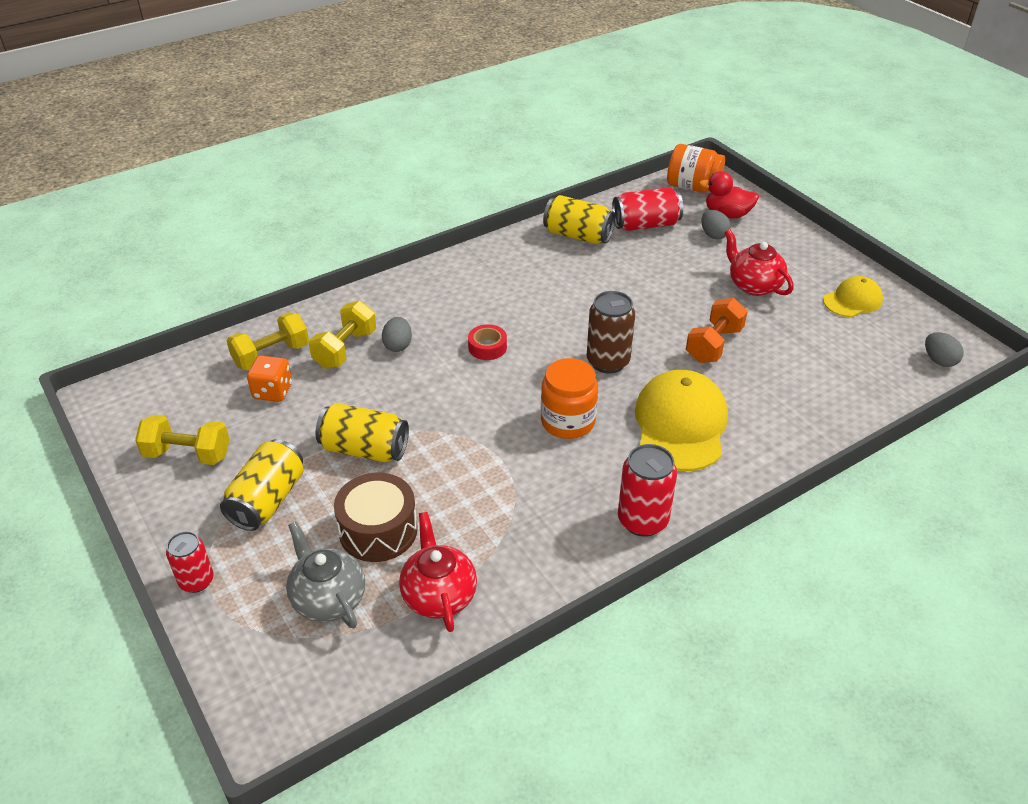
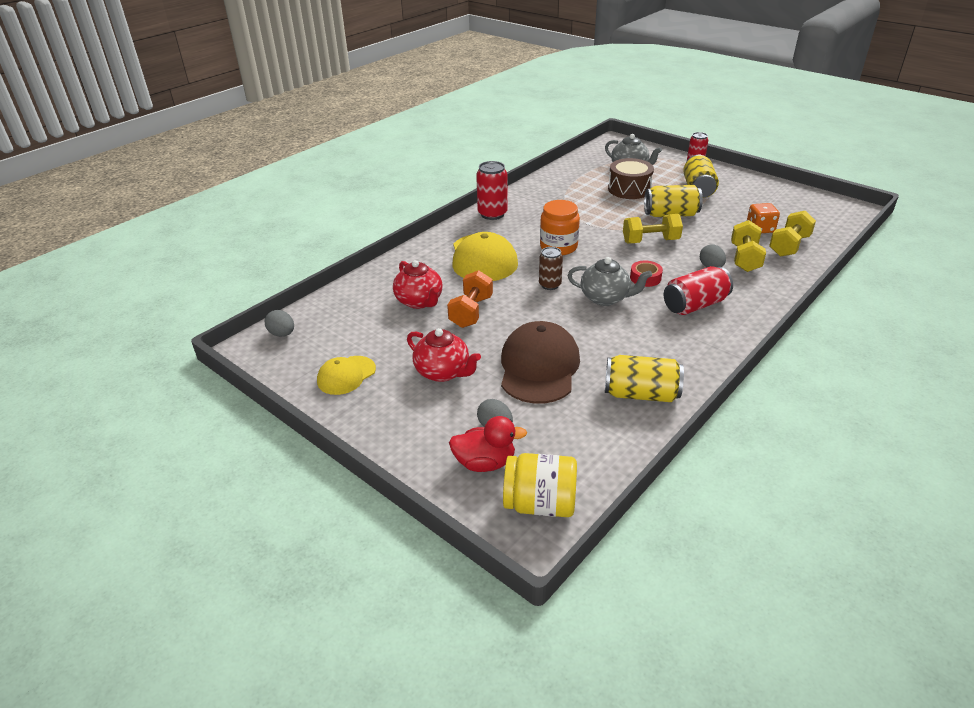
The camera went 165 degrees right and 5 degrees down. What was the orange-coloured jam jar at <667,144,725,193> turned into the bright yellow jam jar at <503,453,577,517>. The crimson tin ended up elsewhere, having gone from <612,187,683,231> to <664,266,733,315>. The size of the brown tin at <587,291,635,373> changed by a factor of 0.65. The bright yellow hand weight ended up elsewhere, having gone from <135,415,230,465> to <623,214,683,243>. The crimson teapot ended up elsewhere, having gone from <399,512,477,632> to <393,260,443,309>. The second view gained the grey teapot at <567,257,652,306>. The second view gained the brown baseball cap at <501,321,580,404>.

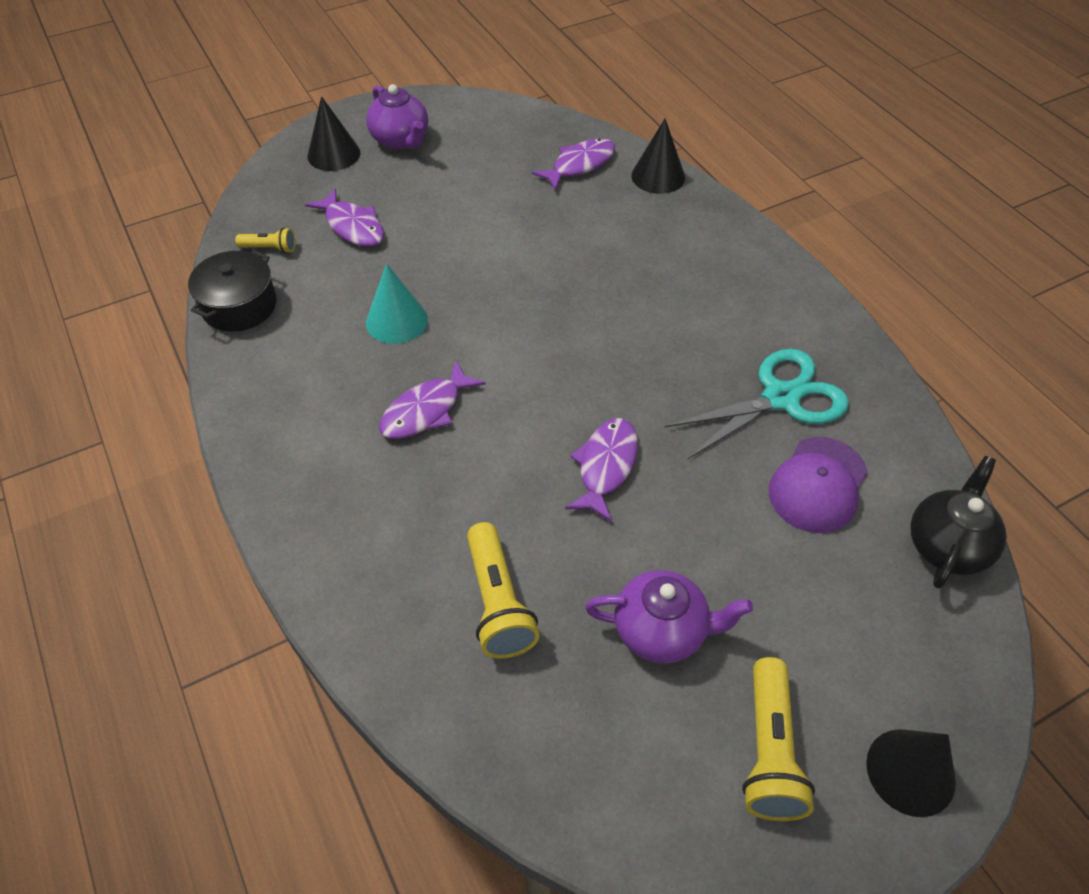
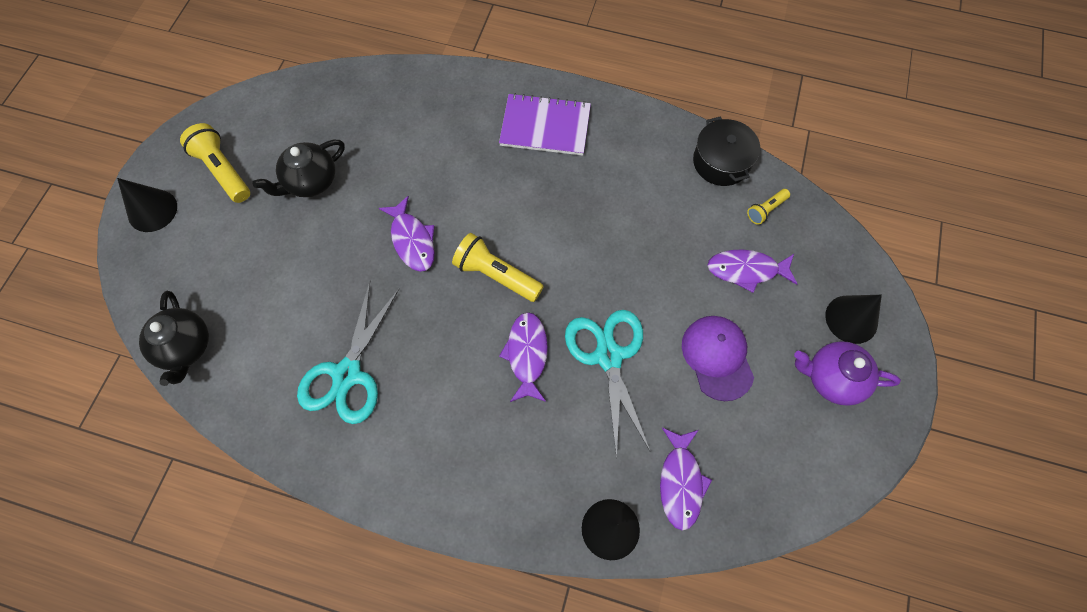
The camera went 135 degrees right and 15 degrees up. The second view lost the turquoise solid cone at <366,263,428,344>. The purple fish ended up elsewhere, having gone from <379,361,486,439> to <499,312,548,402>. The purple baseball cap ended up elsewhere, having gone from <769,437,868,533> to <682,316,754,401>. The bright yellow torch ended up elsewhere, having gone from <467,522,540,659> to <452,233,544,302>. What was the purple teapot at <585,570,753,663> turned into the ebony teapot at <252,140,345,197>. The second view gained the purple exercise book at <499,93,591,156>. The second view gained the turquoise scissors at <565,310,650,458>.

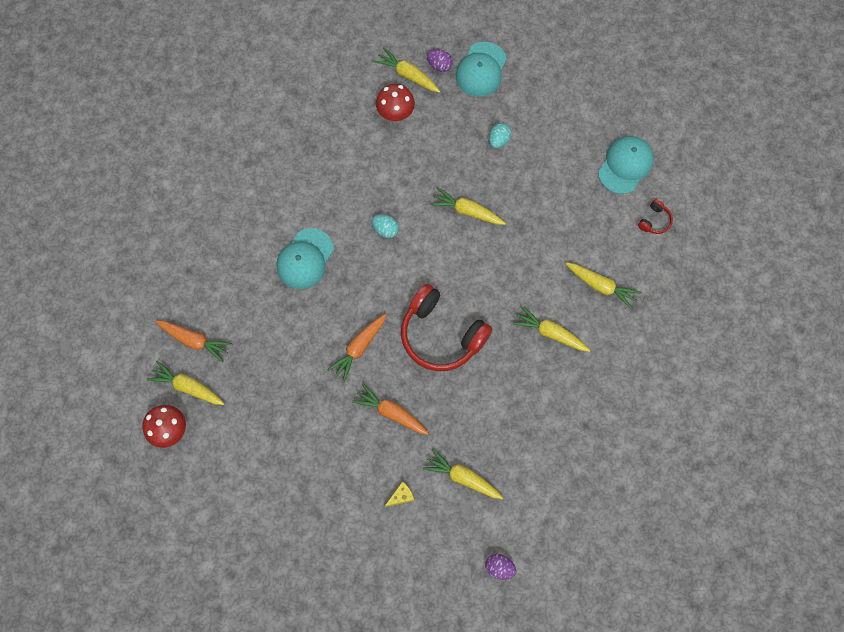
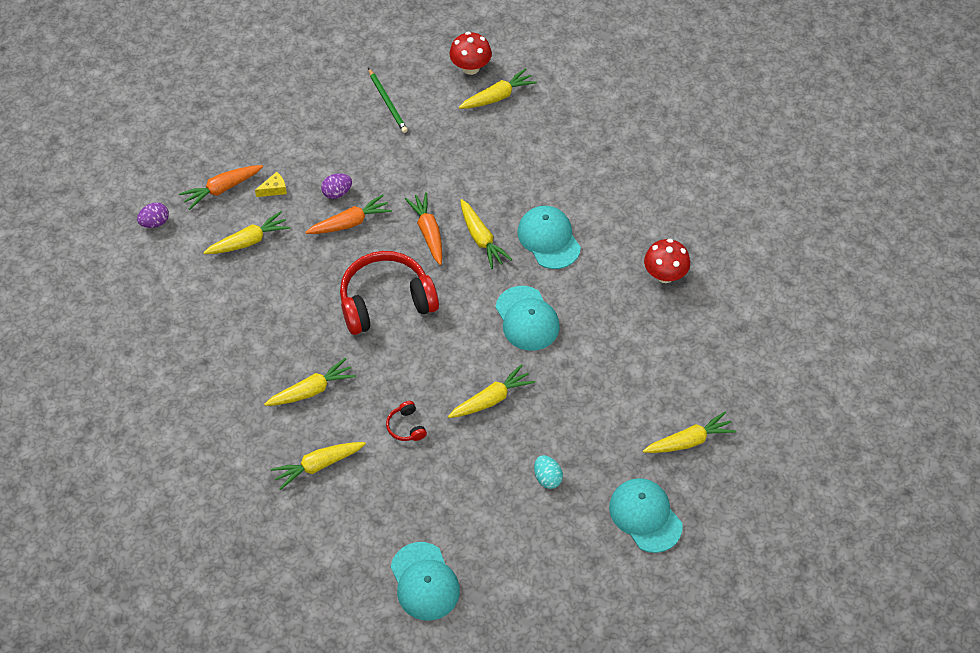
The camera went 125 degrees right and 15 degrees down. The purple egg shape ended up elsewhere, having gone from <427,49,453,72> to <321,173,352,199>. The crimson fungus ended up elsewhere, having gone from <376,84,415,121> to <644,239,690,283>. The crimson headphones ended up elsewhere, having gone from <638,200,673,234> to <386,401,427,441>. Where the turquoise egg shape stood at <372,214,399,238>, the turquoise baseball cap came to stand at <495,286,560,351>. The orange-coloured carrot ended up elsewhere, having gone from <155,320,232,363> to <179,165,263,210>. The bright yellow cheese wedge at <385,481,414,507> ended up facing another way, 120 degrees counterclockwise from before. The second view gained the green wooden pencil at <368,68,408,133>. The second view gained the bright yellow carrot at <460,199,512,269>.

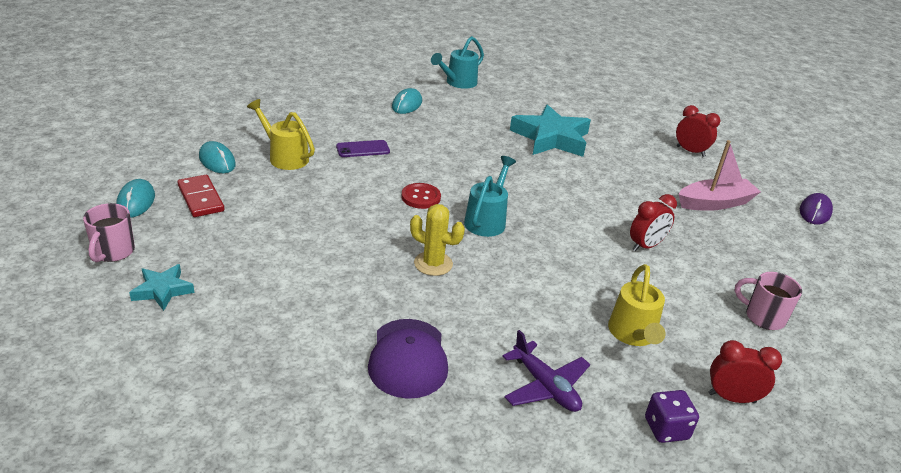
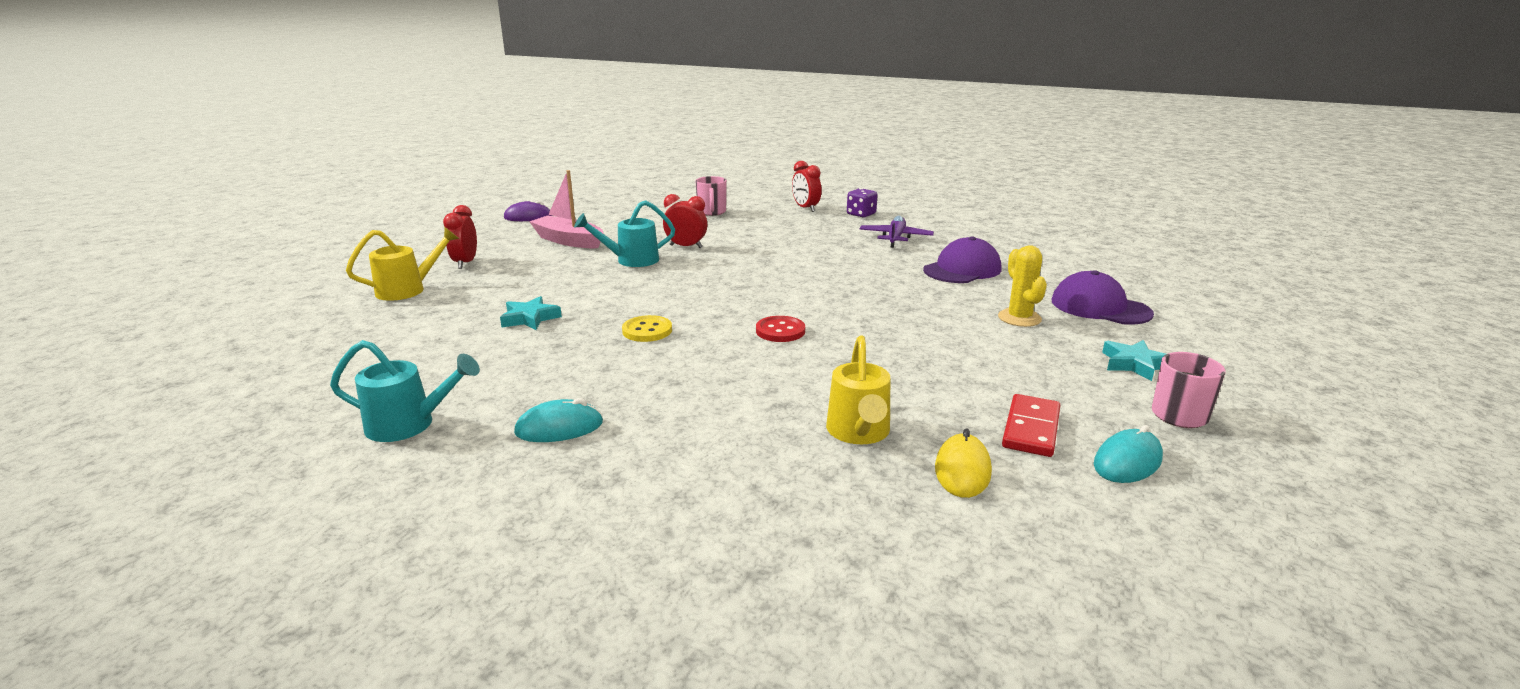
The camera went 125 degrees left and 10 degrees down. The size of the turquoise star at <510,104,591,157> changed by a factor of 0.51. The second view lost the purple smartphone at <336,140,390,157>. What was the turquoise PC mouse at <199,141,236,173> turned into the bright yellow PC mouse at <935,429,992,498>. The turquoise watering can ended up elsewhere, having gone from <464,156,516,237> to <574,200,675,267>. The bright yellow cactus ended up elsewhere, having gone from <410,204,465,276> to <998,245,1047,327>. The bright yellow watering can ended up elsewhere, having gone from <608,264,666,346> to <346,227,459,301>. The second view gained the purple baseball cap at <1052,270,1154,325>. The second view gained the bright yellow shirt button at <622,315,672,342>.

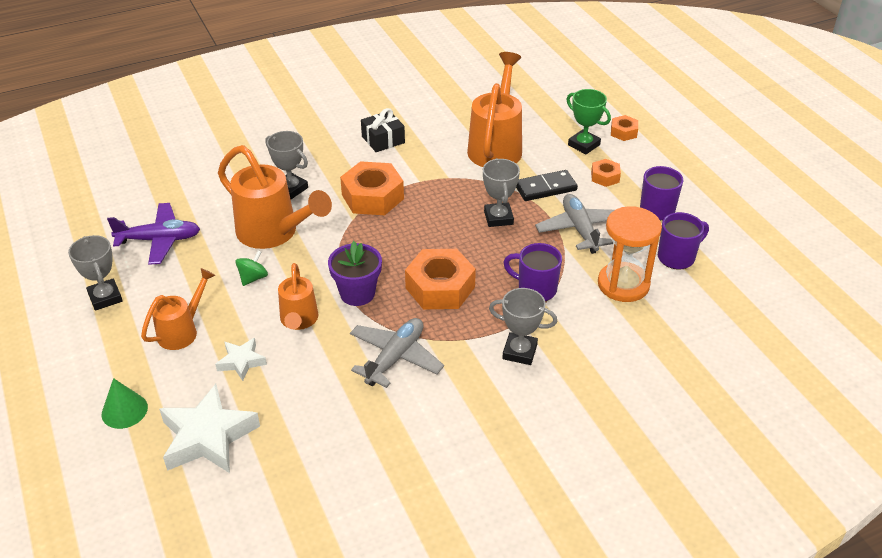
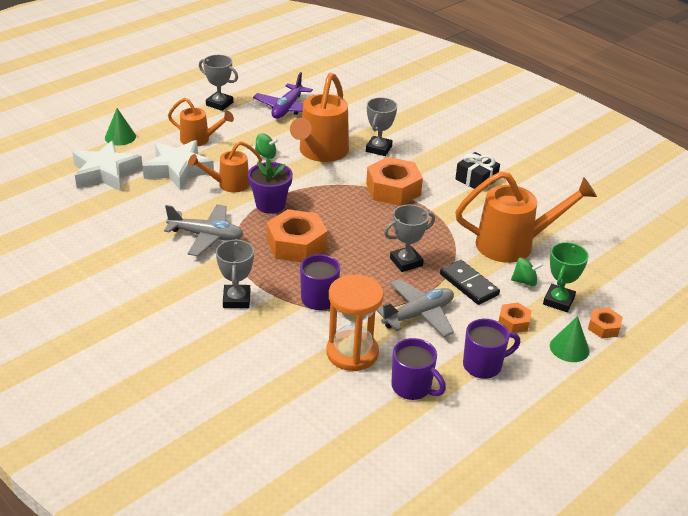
The camera went 70 degrees right and 5 degrees down. The purple toy plane at <107,203,200,265> ended up facing another way, 45 degrees clockwise from before. The grey award cup at <68,235,123,311> ended up facing another way, 75 degrees clockwise from before. The size of the pure white star at <215,338,267,381> changed by a factor of 1.87. The second view gained the green toy top at <511,257,543,286>. The second view gained the green solid cone at <550,316,589,362>.

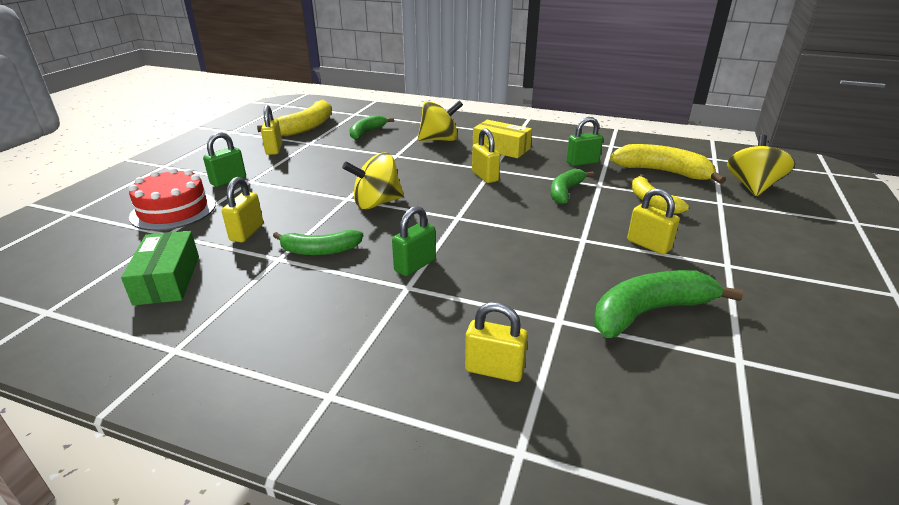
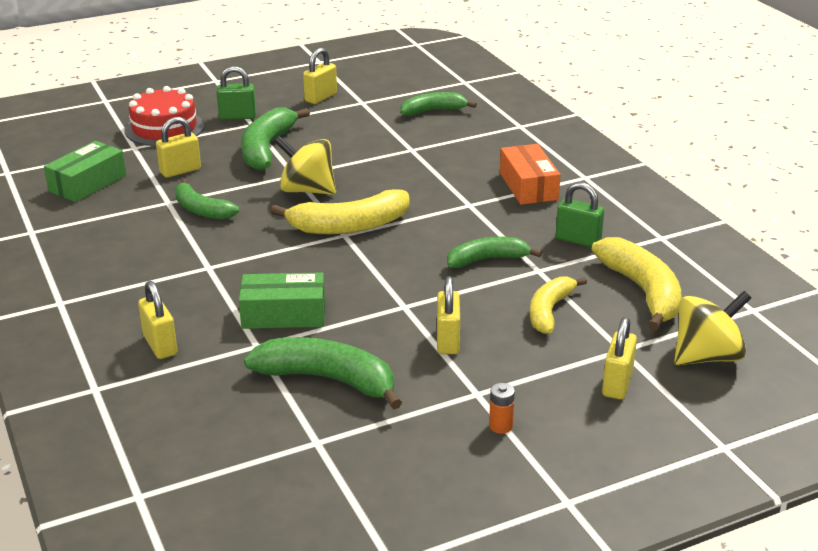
The camera went 45 degrees right and 0 degrees up. The bright yellow banana fruit ended up elsewhere, having gone from <257,100,332,136> to <270,189,409,234>. The second view lost the bright yellow toy top at <418,100,463,141>. What was the bright yellow box at <473,120,532,158> turned into the orange-coloured box at <500,144,561,205>. The bright yellow small lock ended up elsewhere, having gone from <472,128,500,183> to <602,317,637,399>. The second view lost the green small lock at <392,206,436,276>. The second view gained the green banana fruit at <241,108,310,171>. The second view gained the green box at <239,272,325,329>. The second view gained the orange-coloured power cell at <489,383,515,434>.

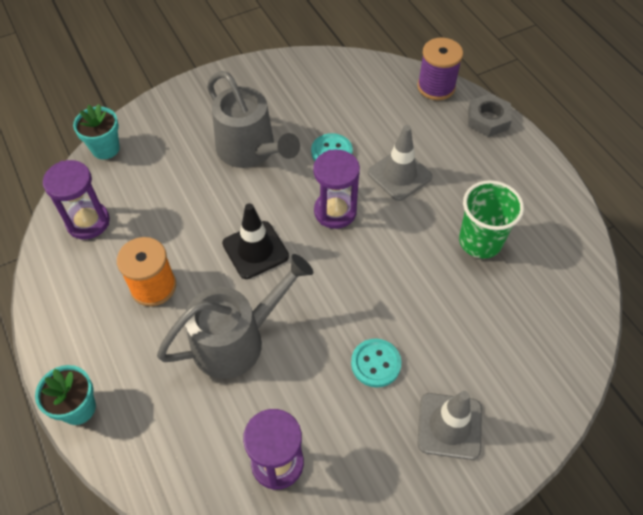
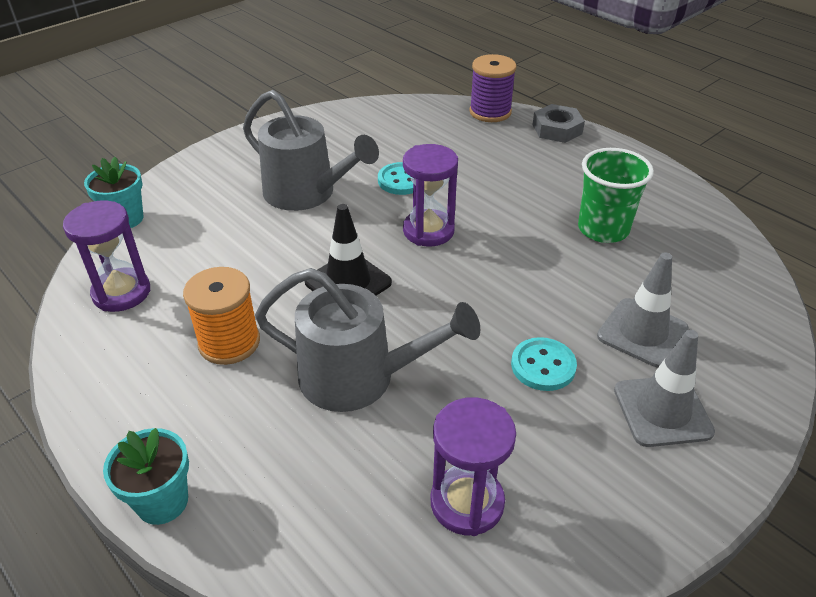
The camera went 15 degrees left and 15 degrees down. The grey road cone ended up elsewhere, having gone from <368,125,432,201> to <597,252,689,368>. The grey watering can at <157,254,313,379> ended up facing another way, 60 degrees clockwise from before.

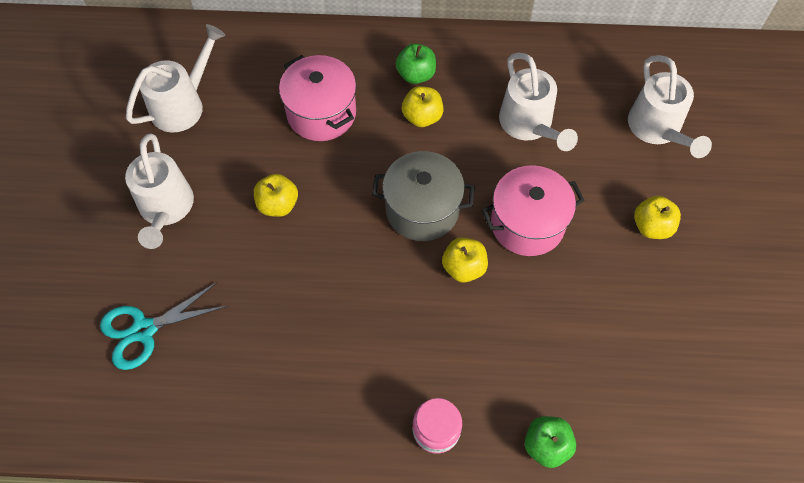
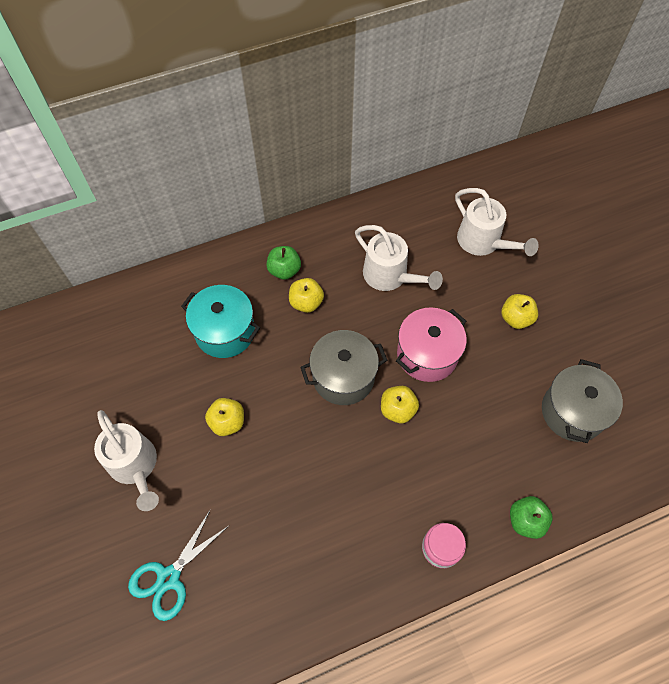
The camera went 25 degrees left and 0 degrees up. The second view lost the pure white watering can at <126,24,226,132>. What was the pink pot at <279,55,356,141> turned into the turquoise pot at <181,285,260,358>. The second view gained the grey pot at <542,359,623,443>.

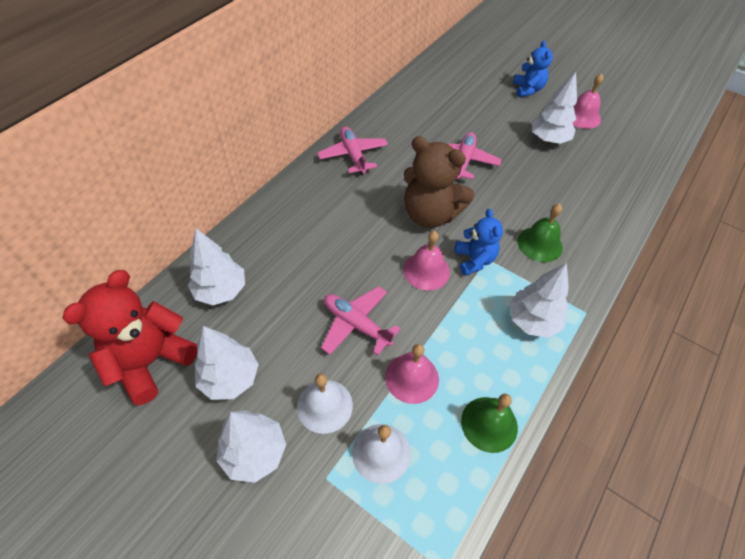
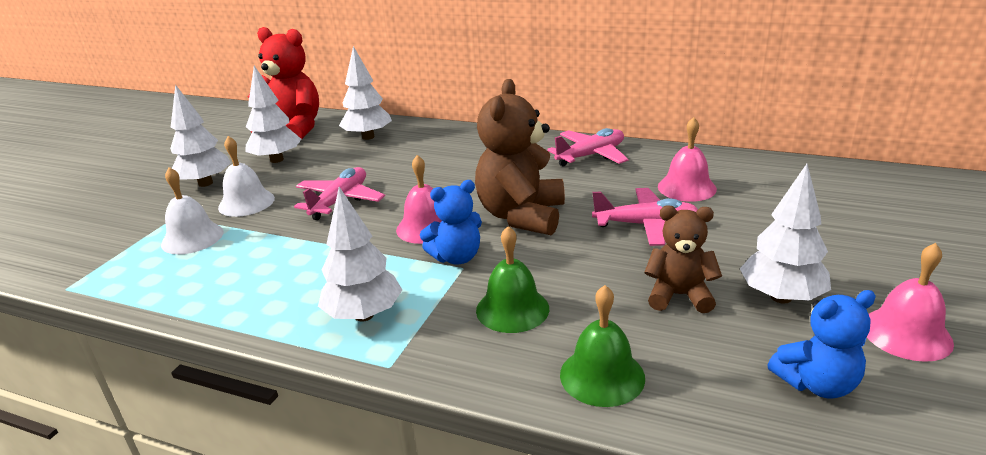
The camera went 80 degrees right and 25 degrees down. The cobalt stuffed bear ended up elsewhere, having gone from <513,40,553,97> to <768,290,876,399>. The pink bell ended up elsewhere, having gone from <385,344,439,404> to <658,117,717,202>. The green bell ended up elsewhere, having gone from <461,394,518,453> to <560,285,645,407>. The second view gained the brown stuffed bear at <644,205,722,313>.

